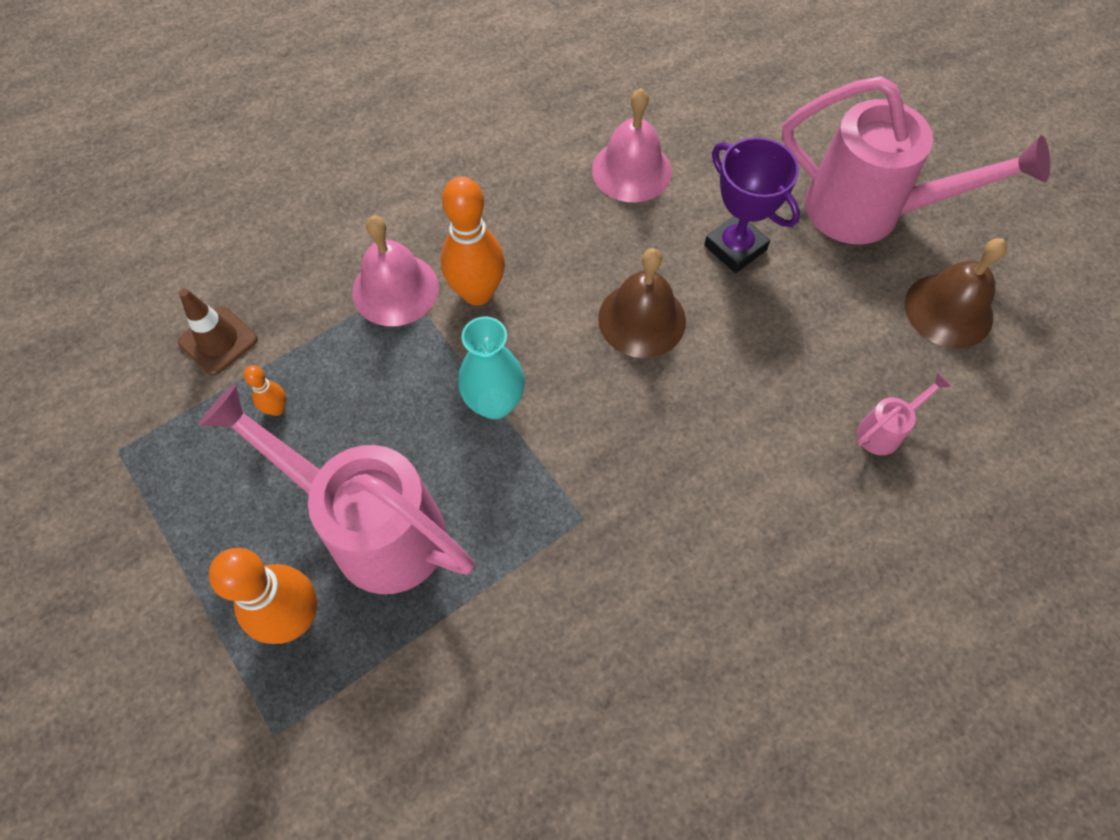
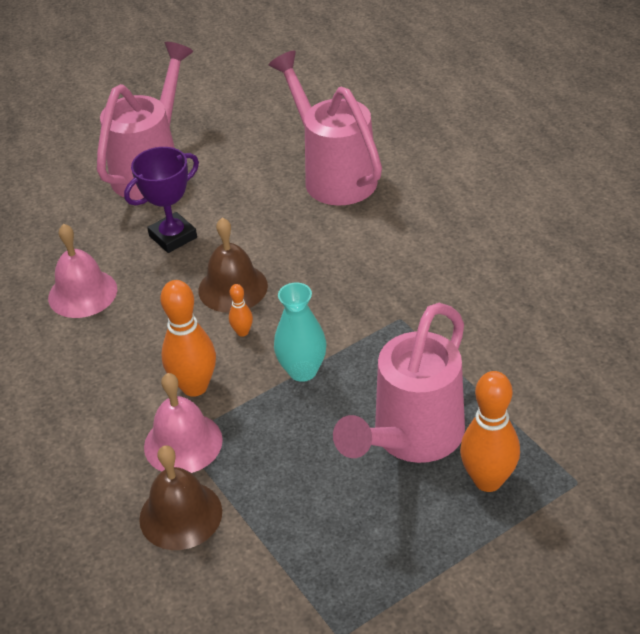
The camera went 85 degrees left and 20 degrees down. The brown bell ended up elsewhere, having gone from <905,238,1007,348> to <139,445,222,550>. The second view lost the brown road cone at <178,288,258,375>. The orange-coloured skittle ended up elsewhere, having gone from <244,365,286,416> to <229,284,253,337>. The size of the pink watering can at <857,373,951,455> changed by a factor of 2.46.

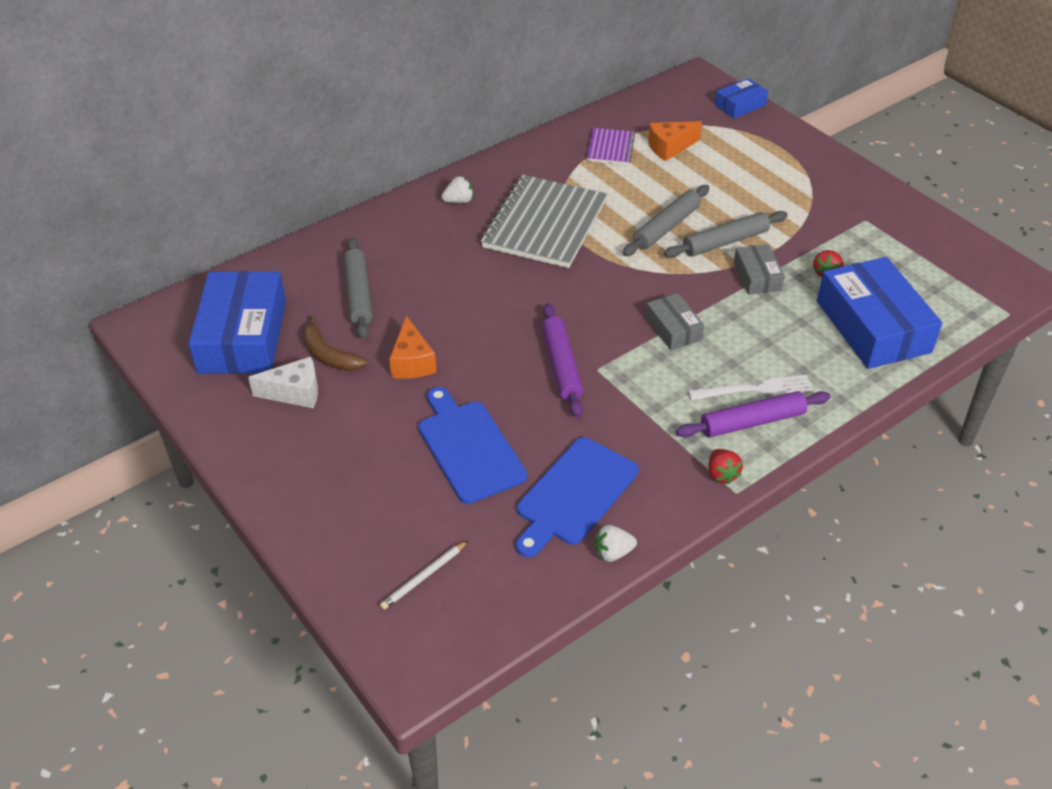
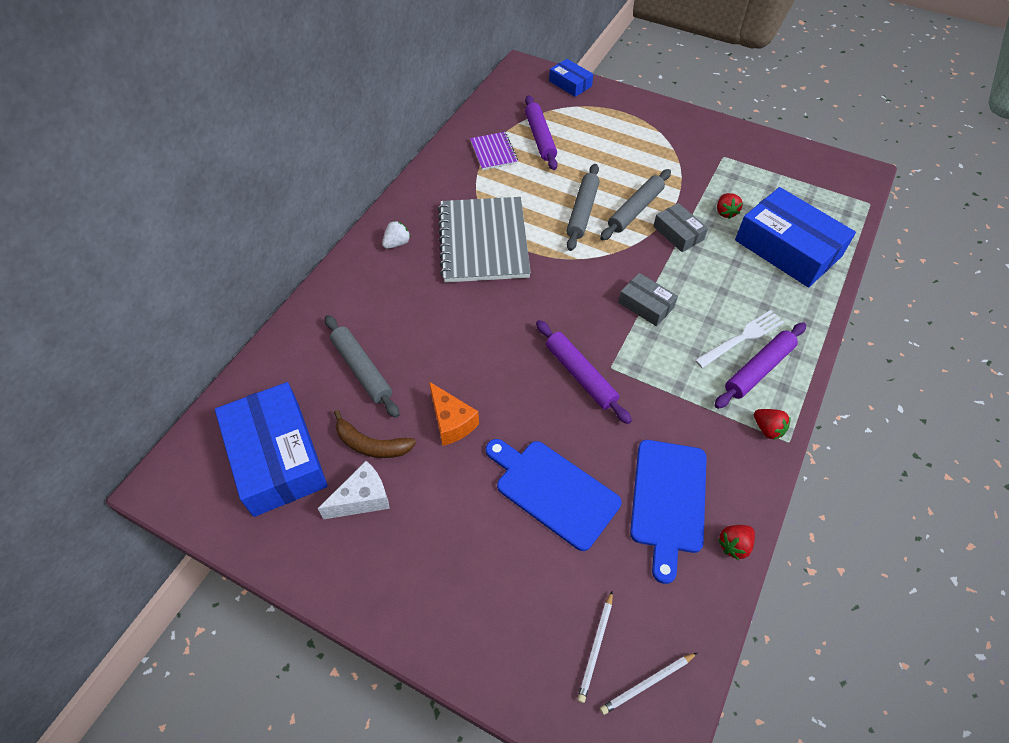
The camera went 25 degrees left and 10 degrees up. The cobalt box at <715,78,768,119> ended up facing another way, 75 degrees counterclockwise from before. Where the orange-coloured cheese wedge stood at <648,121,702,161>, the purple rolling pin came to stand at <525,95,558,170>. What was the pure white berry at <595,525,637,562> turned into the crimson berry at <718,525,755,560>. The second view gained the pure white wooden pencil at <600,652,698,715>.

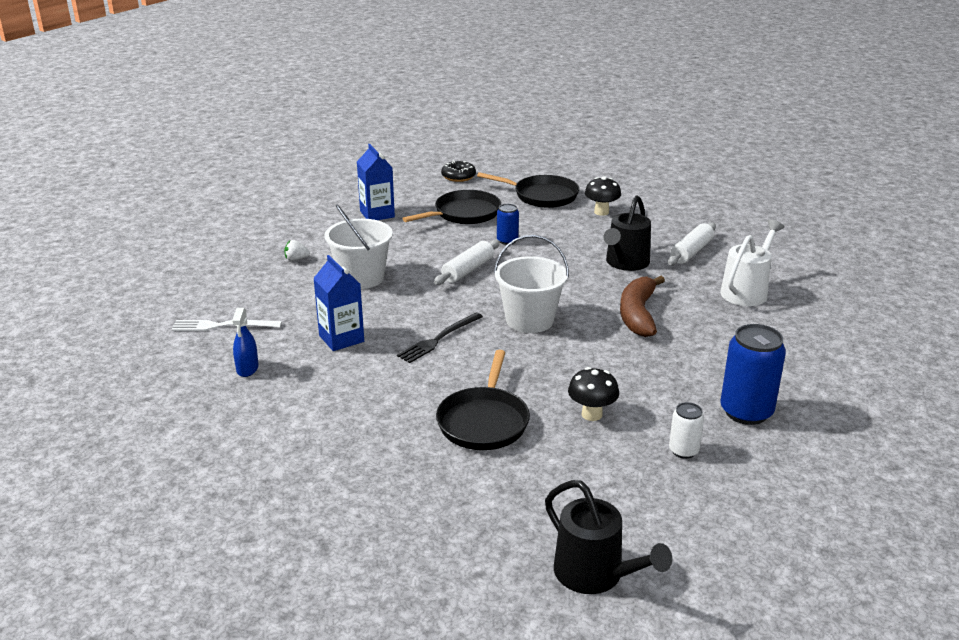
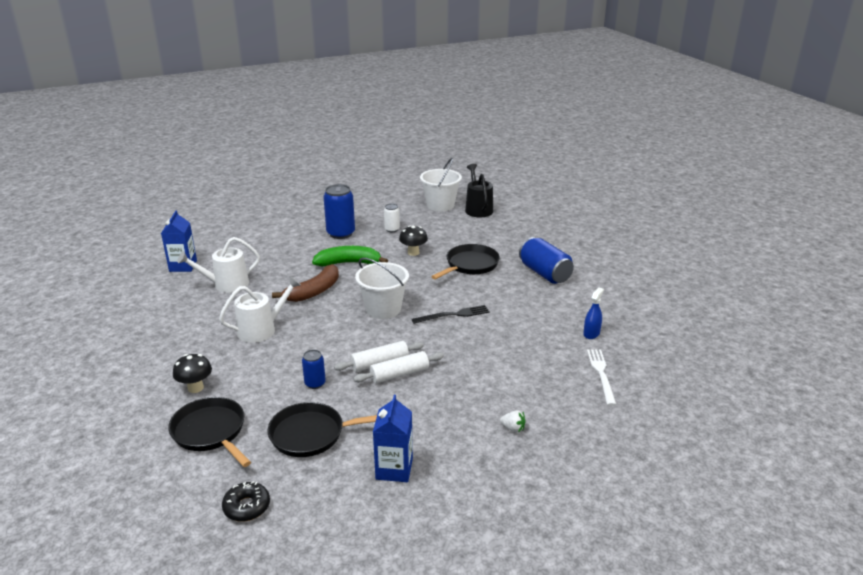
The camera went 150 degrees left and 0 degrees up. What was the ebony watering can at <603,195,651,271> turned into the pure white watering can at <219,276,301,343>. The pure white pail ended up elsewhere, having gone from <324,205,393,289> to <420,158,462,211>. The pure white rolling pin ended up elsewhere, having gone from <668,223,716,265> to <353,351,444,383>. The cobalt carton ended up elsewhere, having gone from <313,255,364,351> to <161,210,197,272>. The pure white dinner fork at <172,320,282,331> ended up facing another way, 120 degrees counterclockwise from before. The second view gained the cobalt tin at <519,237,574,284>. The second view gained the green banana fruit at <312,246,388,266>.

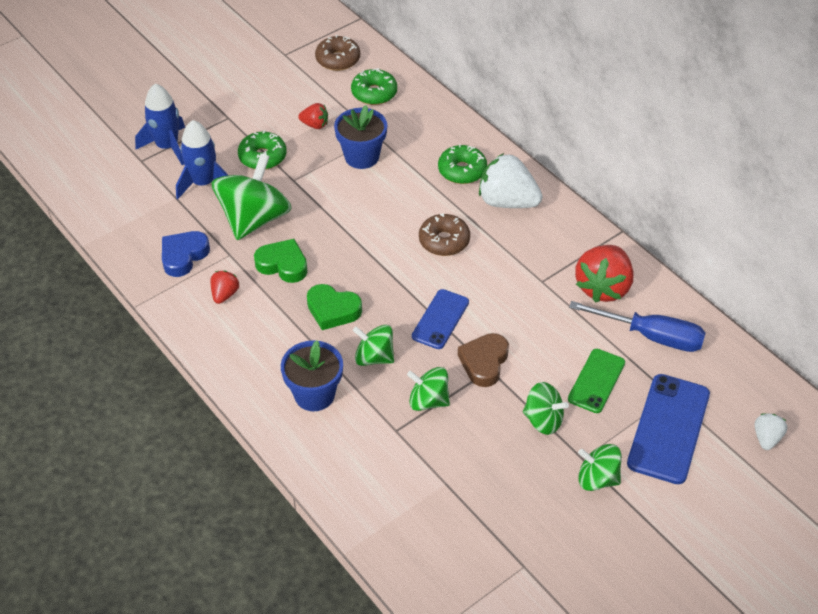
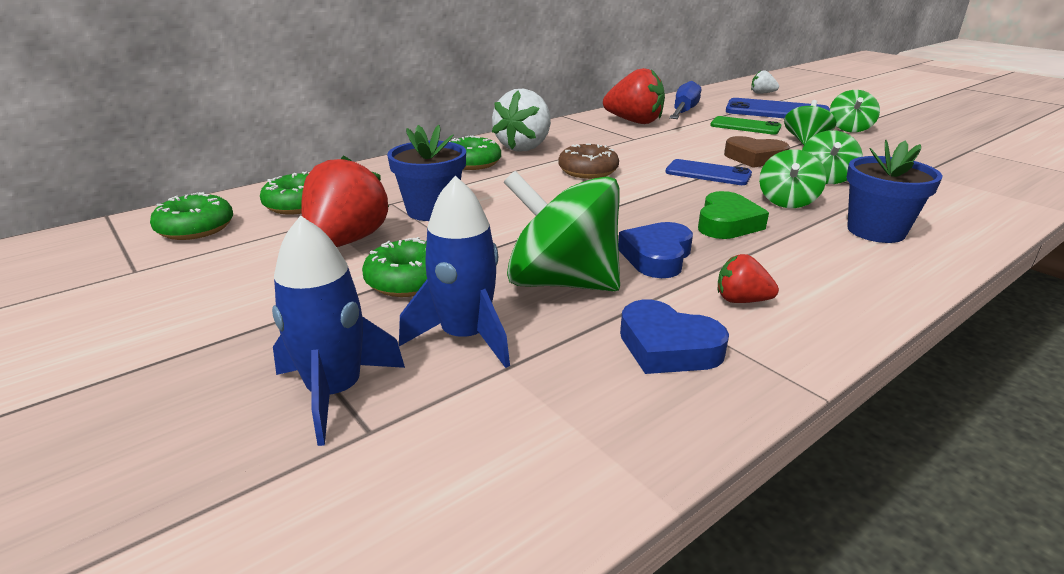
The camera went 90 degrees left and 20 degrees down. What was the brown doughnut at <315,35,360,71> turned into the green doughnut at <150,192,233,240>. The size of the crimson berry at <298,103,328,129> changed by a factor of 1.99. What was the green love heart at <254,239,308,283> turned into the cobalt love heart at <618,222,693,278>.

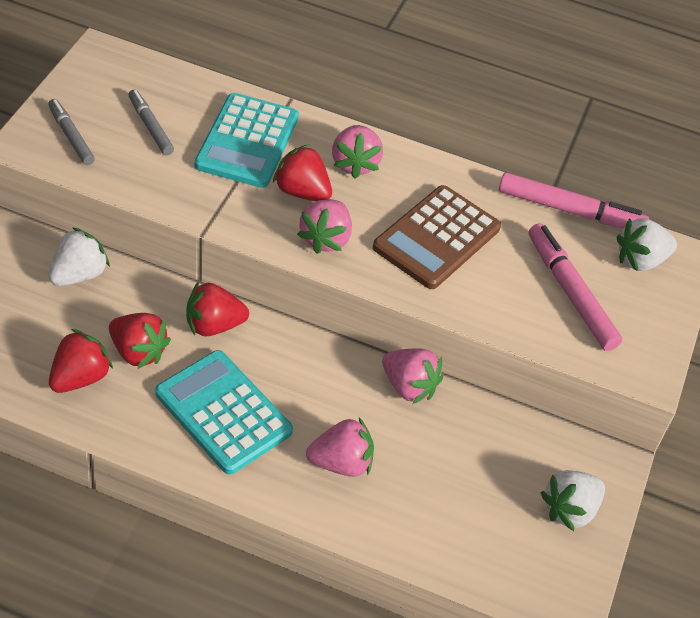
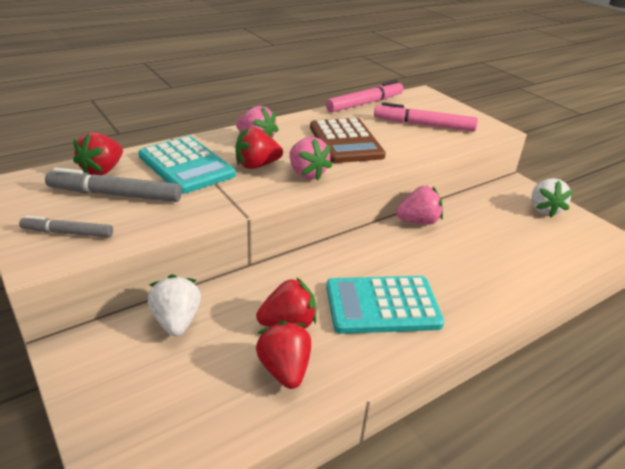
The camera went 50 degrees left and 15 degrees down. The size of the grey felt pen at <128,90,174,155> changed by a factor of 1.64. The second view lost the pure white berry at <617,218,677,271>. The crimson berry ended up elsewhere, having gone from <186,281,249,337> to <73,132,123,175>. The second view lost the pink berry at <306,417,374,477>.

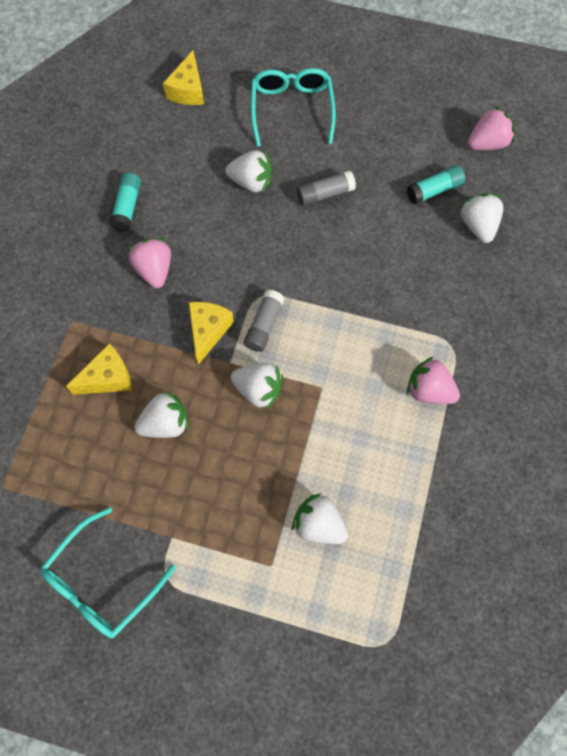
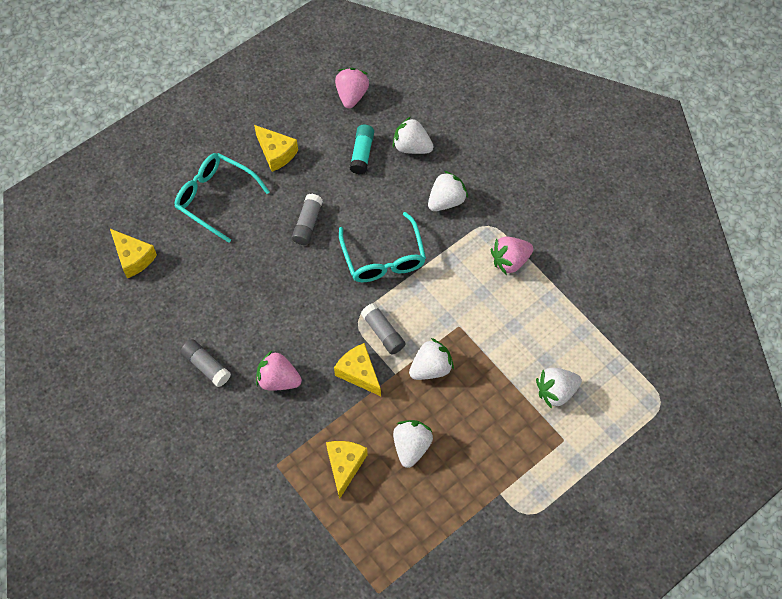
The camera went 55 degrees left and 5 degrees down. The pure white berry ended up elsewhere, having gone from <225,150,272,193> to <428,171,468,211>. What was the turquoise stick of glue at <110,173,141,232> turned into the grey stick of glue at <181,339,231,387>. The turquoise spectacles ended up elsewhere, having gone from <41,507,176,638> to <339,212,426,282>. The second view gained the bright yellow cheese wedge at <254,125,298,172>.

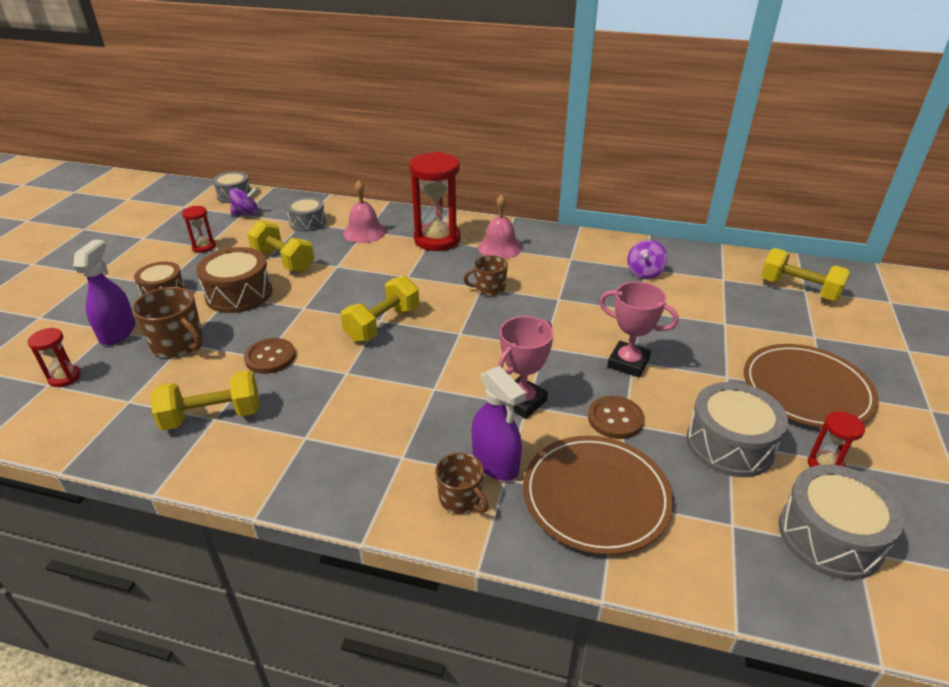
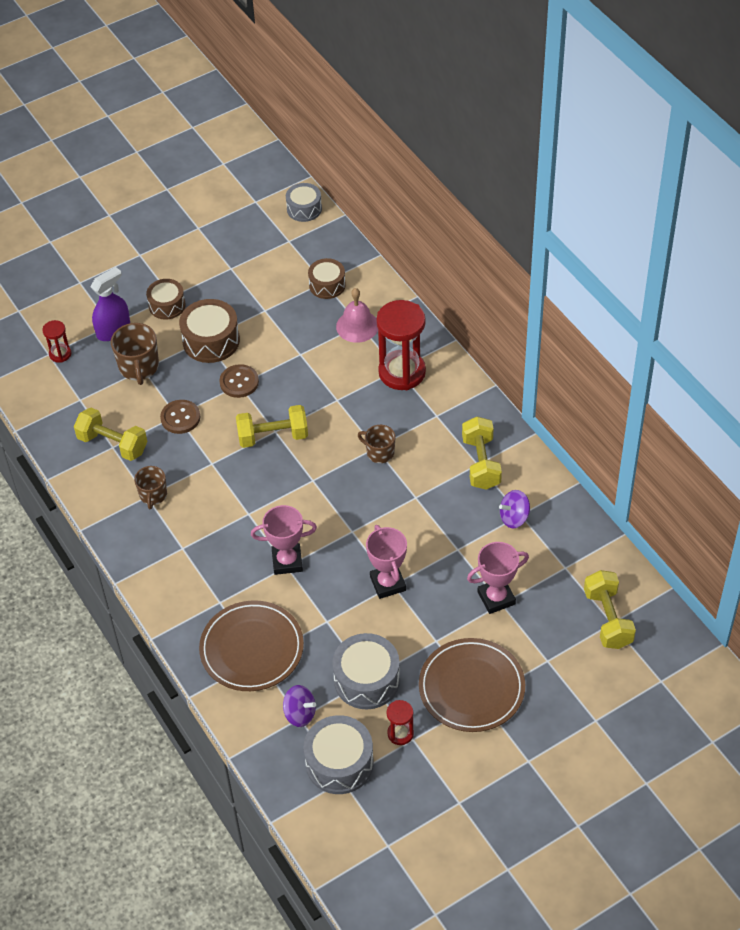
The camera went 45 degrees right and 15 degrees up. The purple toy top ended up elsewhere, having gone from <229,187,258,215> to <283,685,316,727>. The second view lost the pink bell at <478,194,522,259>. What was the grey drum at <286,197,326,232> turned into the brown drum at <308,258,346,299>. The second view lost the crimson sand timer at <182,206,216,253>. The bright yellow hand weight ended up elsewhere, having gone from <247,220,314,272> to <462,417,502,490>. The second view lost the purple sprayer at <472,366,526,481>. The brown shirt button ended up elsewhere, having gone from <588,396,644,439> to <219,364,259,398>. The brown mug ended up elsewhere, having gone from <435,453,489,514> to <134,466,167,509>. The second view gained the pink award cup at <467,542,529,614>.

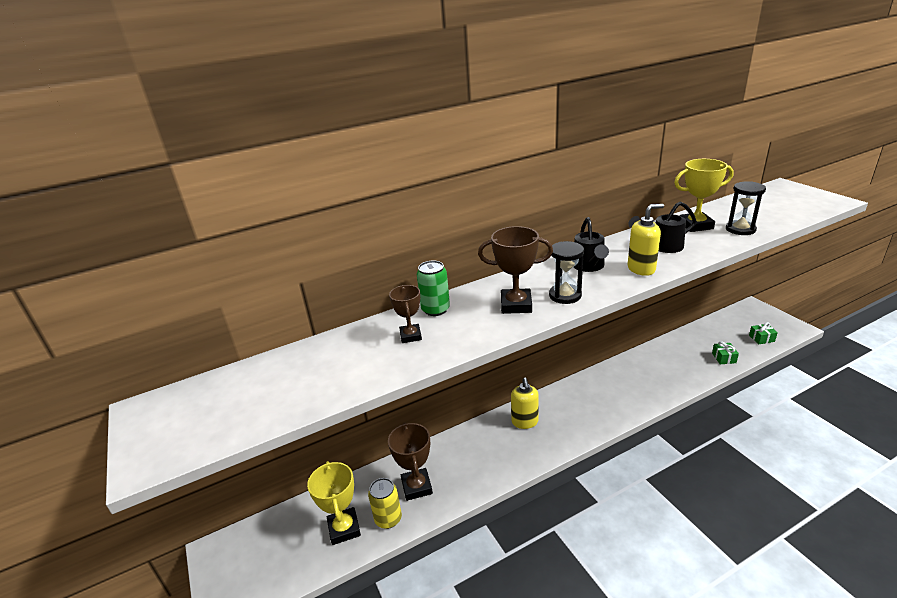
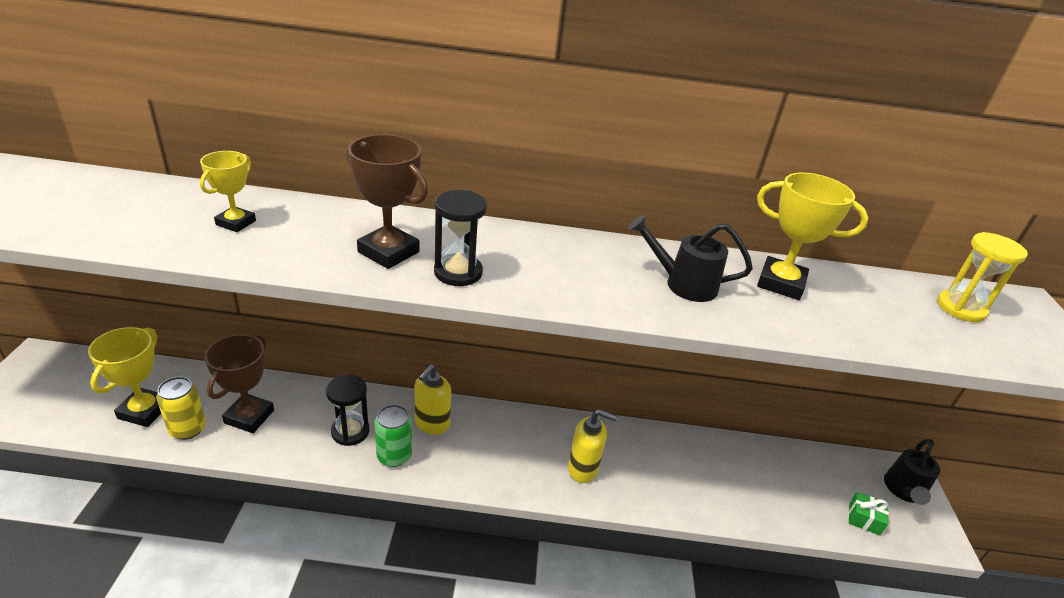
The camera went 25 degrees right and 5 degrees up. The ebony sand timer ended up elsewhere, having gone from <726,182,766,235> to <326,375,370,446>. The bright yellow soap pump ended up elsewhere, having gone from <627,204,664,276> to <568,409,617,483>. The ebony watering can ended up elsewhere, having gone from <574,217,609,272> to <884,439,940,505>. The green tin ended up elsewhere, having gone from <417,261,450,316> to <374,405,412,467>. What was the brown award cup at <389,285,422,343> turned into the bright yellow award cup at <200,151,256,232>. The second view lost the green gift at <712,341,739,364>. The second view gained the bright yellow sand timer at <937,232,1028,322>.

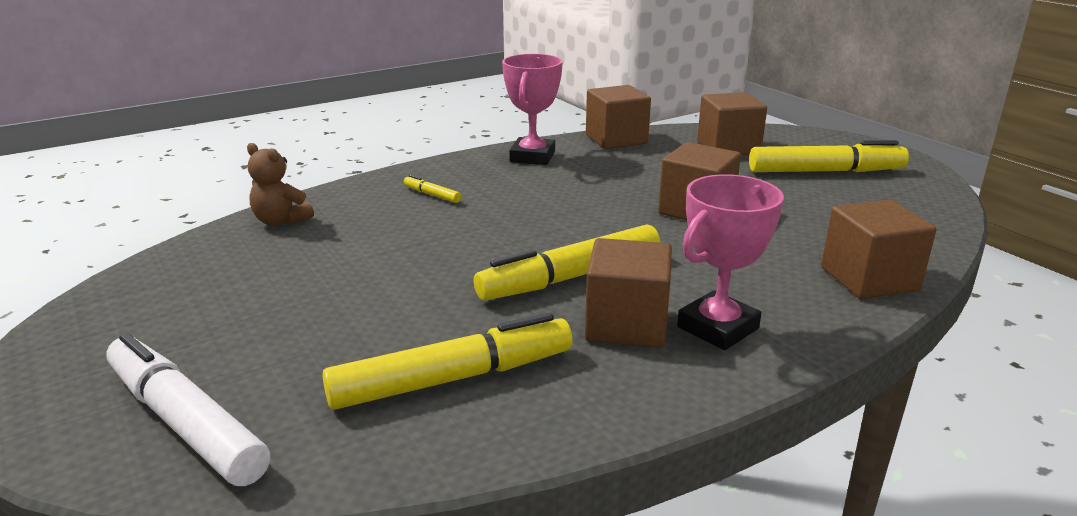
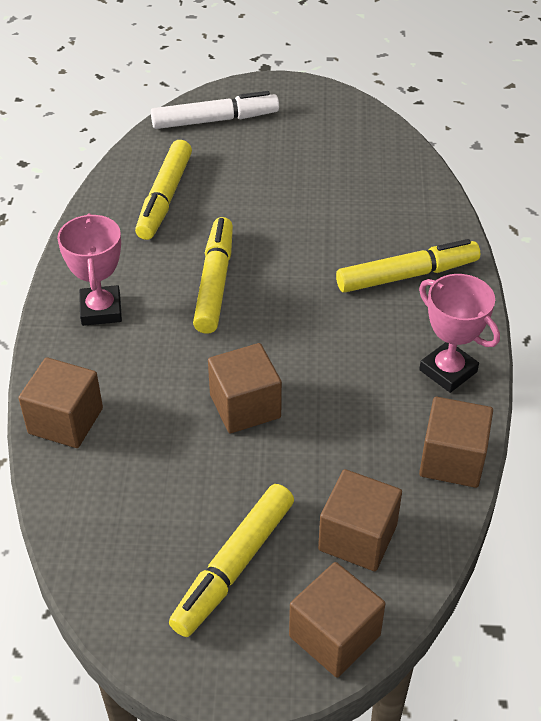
The camera went 125 degrees right and 20 degrees up. The second view lost the brown stuffed bear at <247,143,314,226>. The size of the bright yellow felt pen at <404,175,461,203> changed by a factor of 2.33. The brown block ended up elsewhere, having gone from <585,238,672,348> to <289,562,385,678>.

